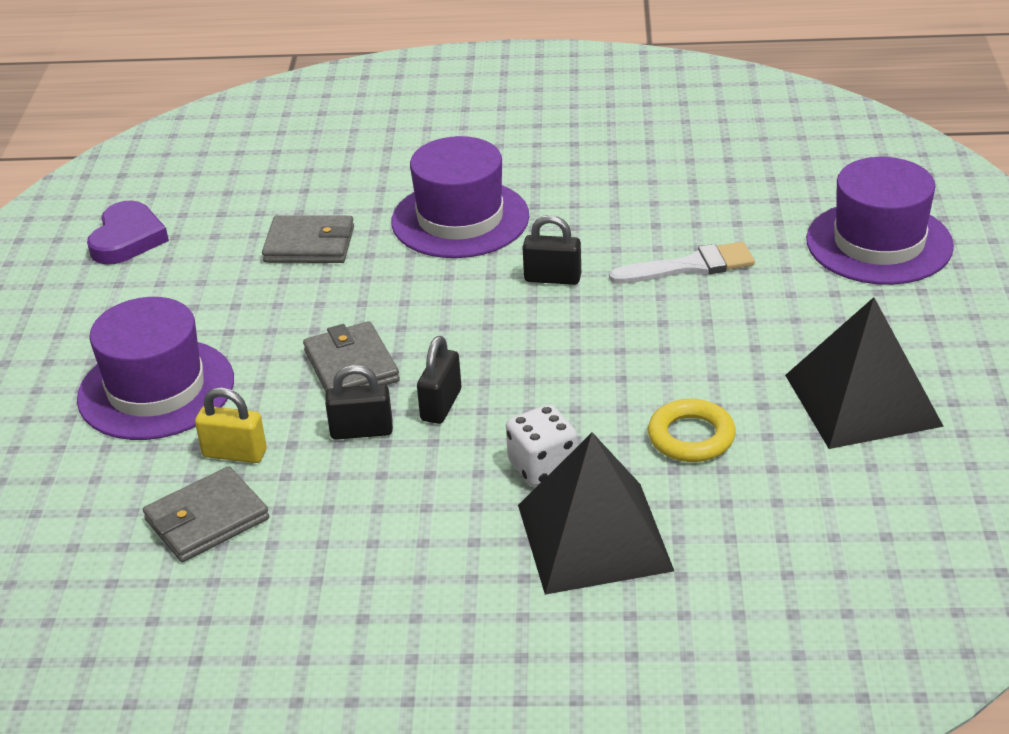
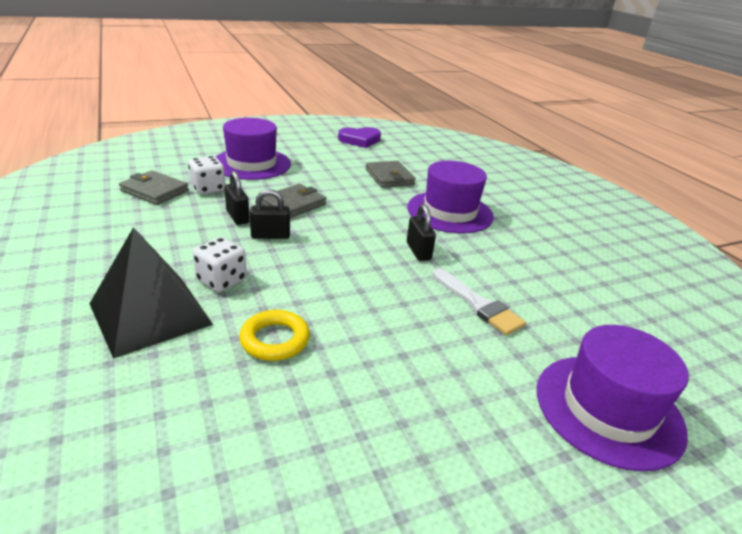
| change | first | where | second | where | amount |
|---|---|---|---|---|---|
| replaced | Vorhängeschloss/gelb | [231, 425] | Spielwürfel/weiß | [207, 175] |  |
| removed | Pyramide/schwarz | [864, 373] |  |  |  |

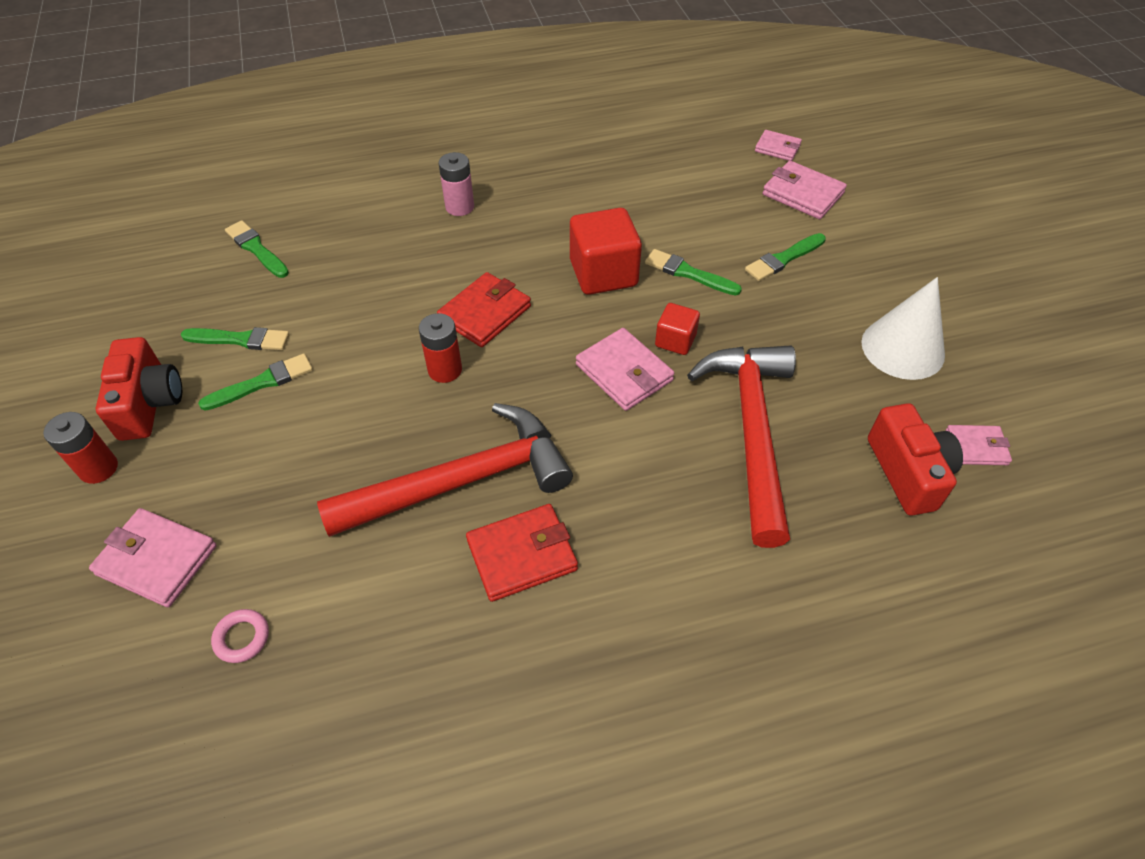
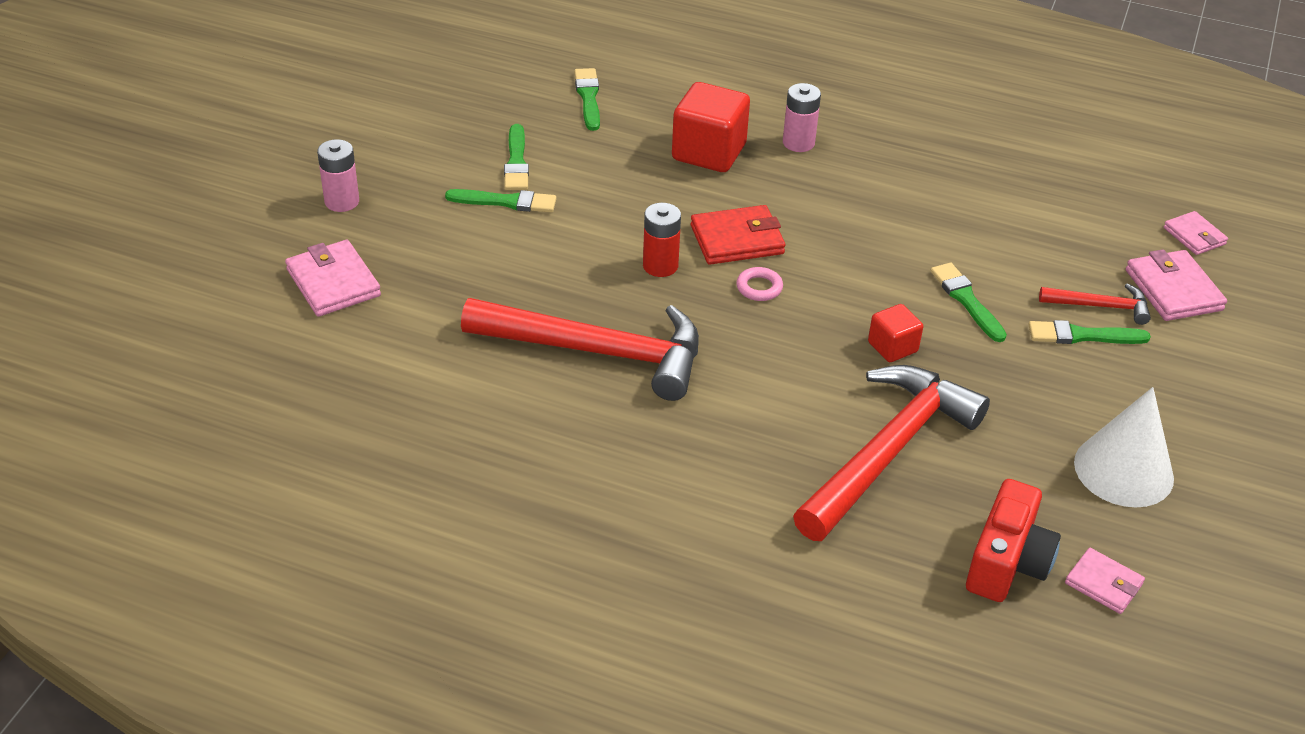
| change | first | where | second | where | amount |
|---|---|---|---|---|---|
| recoloured | Batterie/rot | [80, 448] | Batterie/rosa | [338, 175] |  |
| turned | Pinsel/grün | [235, 338] |  | [516, 157] | 45 degrees clockwise |
| moved | Kubus/rot | [606, 251] |  | [711, 127] |  |
| moved | Ring/rosa | [240, 636] |  | [759, 284] |  |
| added |  |  | Hammer/rot | [1095, 304] |  |
| removed | Kamera/rot | [139, 389] |  |  |  |
| removed | Geldbörse/rot | [522, 553] |  |  |  |
| removed | Geldbörse/rosa | [625, 369] |  |  |  |

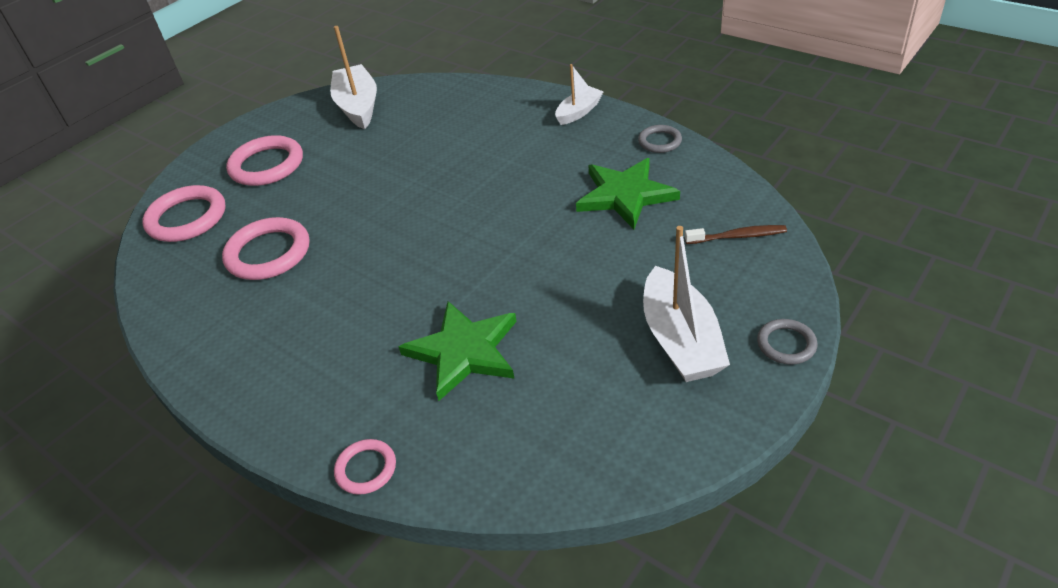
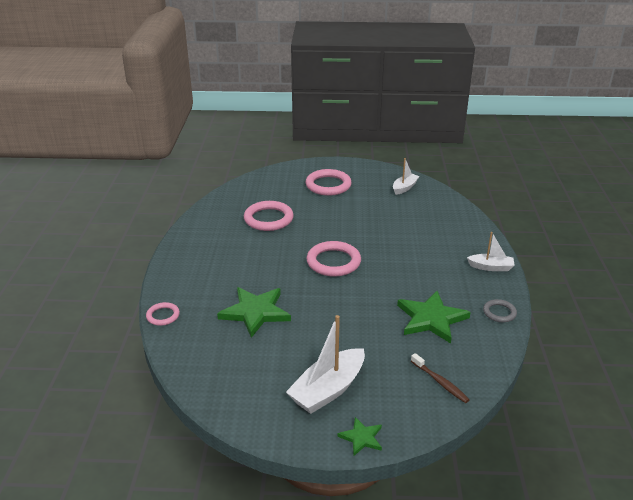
| change | first | where | second | where | amount |
|---|---|---|---|---|---|
| moved | Ring/rosa | [184, 213] |  | [334, 259] |  |
| replaced | Ring/grau | [787, 342] | Stern/grün | [359, 436] |  |
| resized | Boot/weiß | [353, 77] |  | [406, 176] | x0.59 |

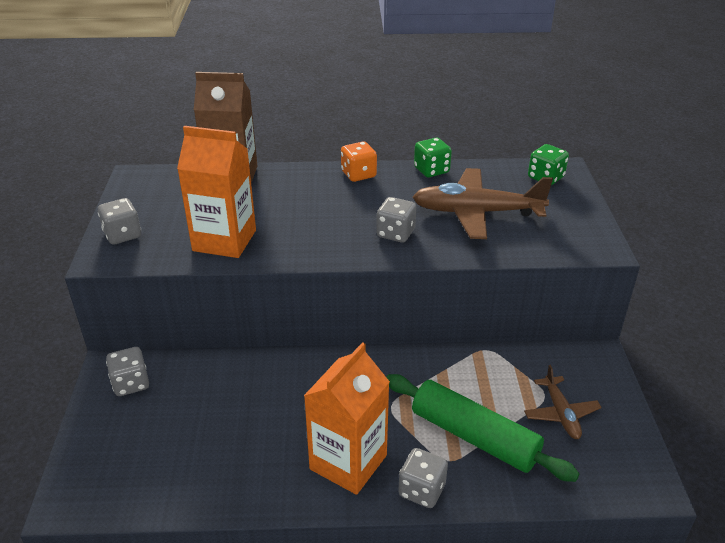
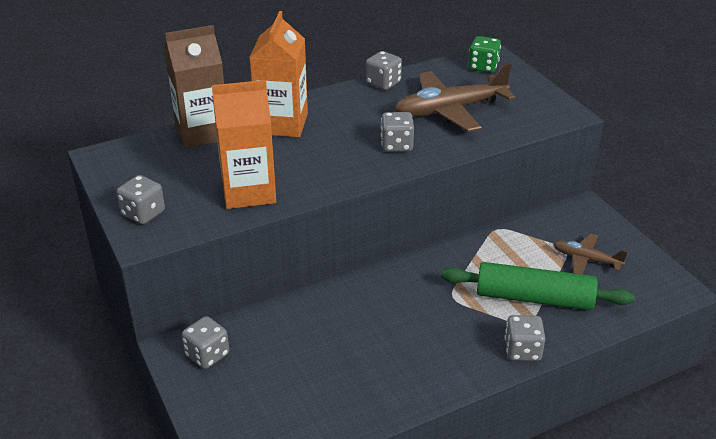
| change | first | where | second | where | amount |
|---|---|---|---|---|---|
| moved | Getränkekarton/orange | [347, 418] |  | [278, 74] |  |
| recoloured | Spielwürfel/grün | [433, 157] | Spielwürfel/grau | [384, 70] |  |
| turned | Flugzeug/braun | [563, 402] |  | [590, 253] | 150 degrees clockwise |
| removed | Spielwürfel/orange | [359, 161] |  |  |  |

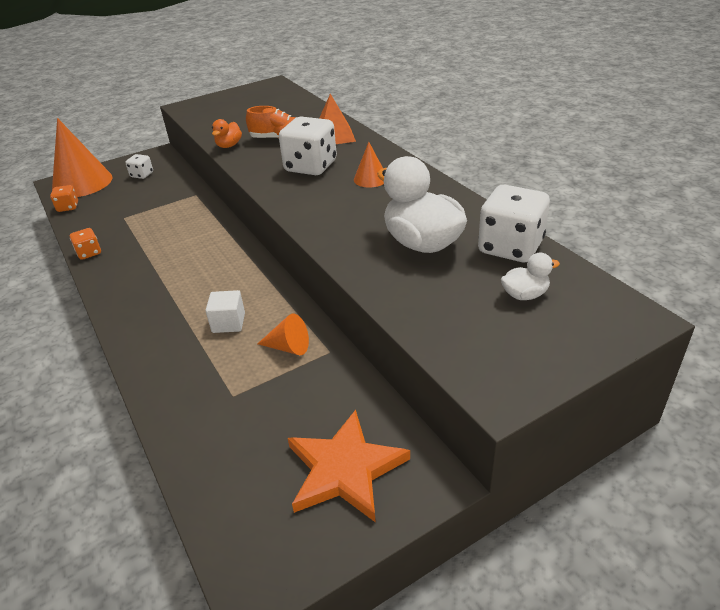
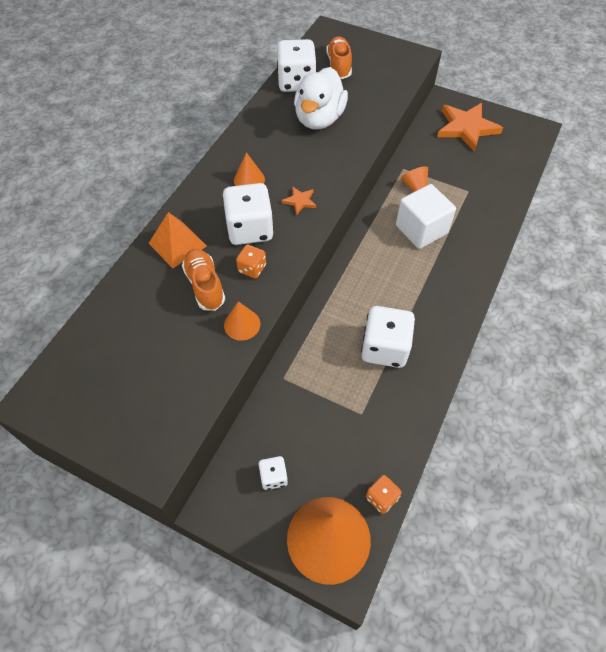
| change | first | where | second | where | amount |
|---|---|---|---|---|---|
| replaced | Ente/orange | [227, 133] | Kegel/orange | [242, 321] |  |
| moved | Spielwürfel/orange | [85, 244] |  | [251, 261] |  |
| added |  |  | Stern/orange | [299, 200] |  |
| replaced | Ente/weiß | [530, 276] | Schuh/orange | [339, 58] |  |
| added |  |  | Spielwürfel/weiß | [388, 337] |  |
| resized | Kubus/weiß | [225, 311] |  | [426, 216] | x1.72 |

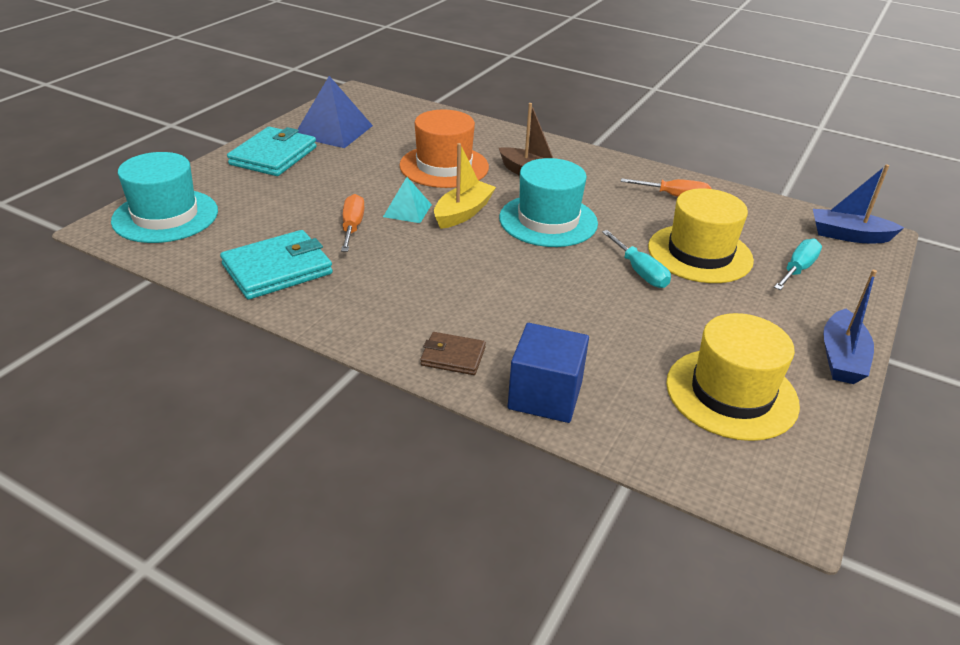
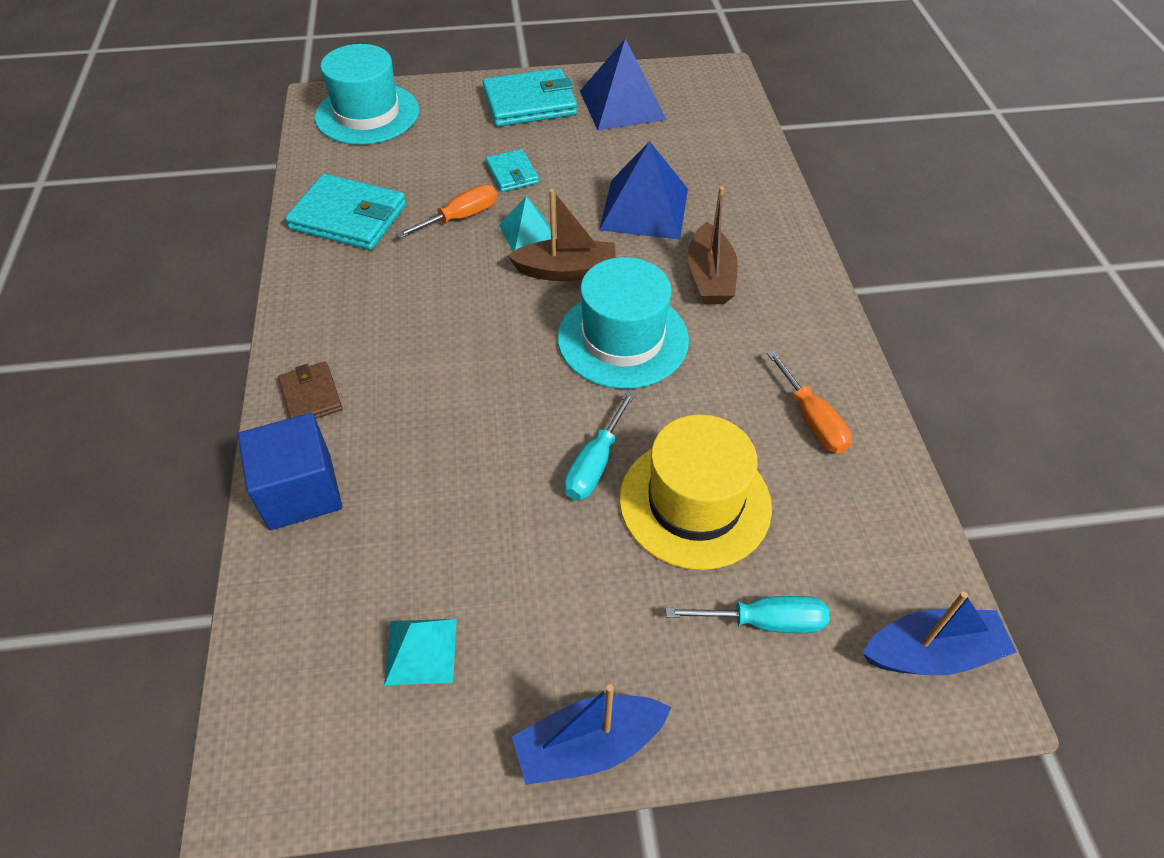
| change | first | where | second | where | amount |
|---|---|---|---|---|---|
| replaced | Hut/gelb | [733, 377] | Pyramide/türkis | [420, 652] |  |
| added |  |  | Geldbörse/türkis | [512, 170] |  |
| recoloured | Boot/gelb | [465, 186] | Boot/braun | [561, 235] |  |
| replaced | Hut/orange | [444, 148] | Pyramide/blau | [643, 190] |  |
| turned | Boot/blau | [858, 203] |  | [940, 633] | 105 degrees clockwise |

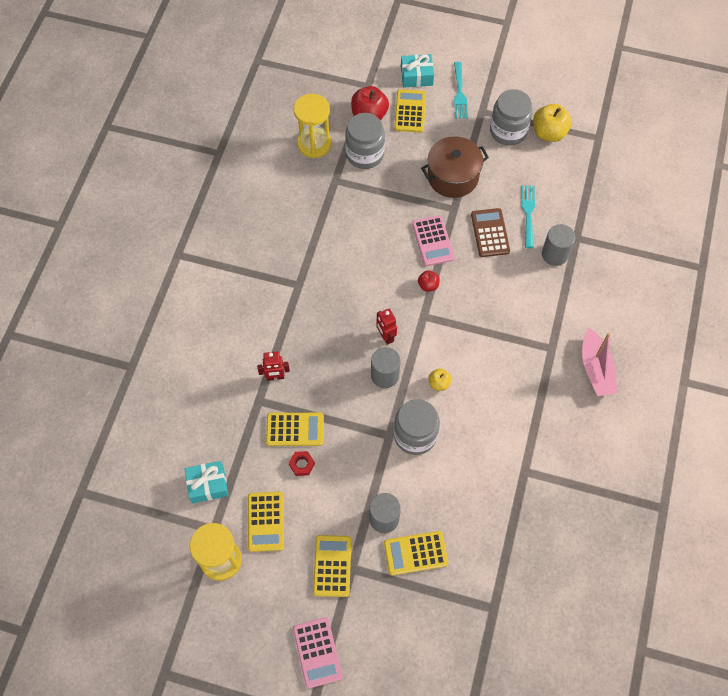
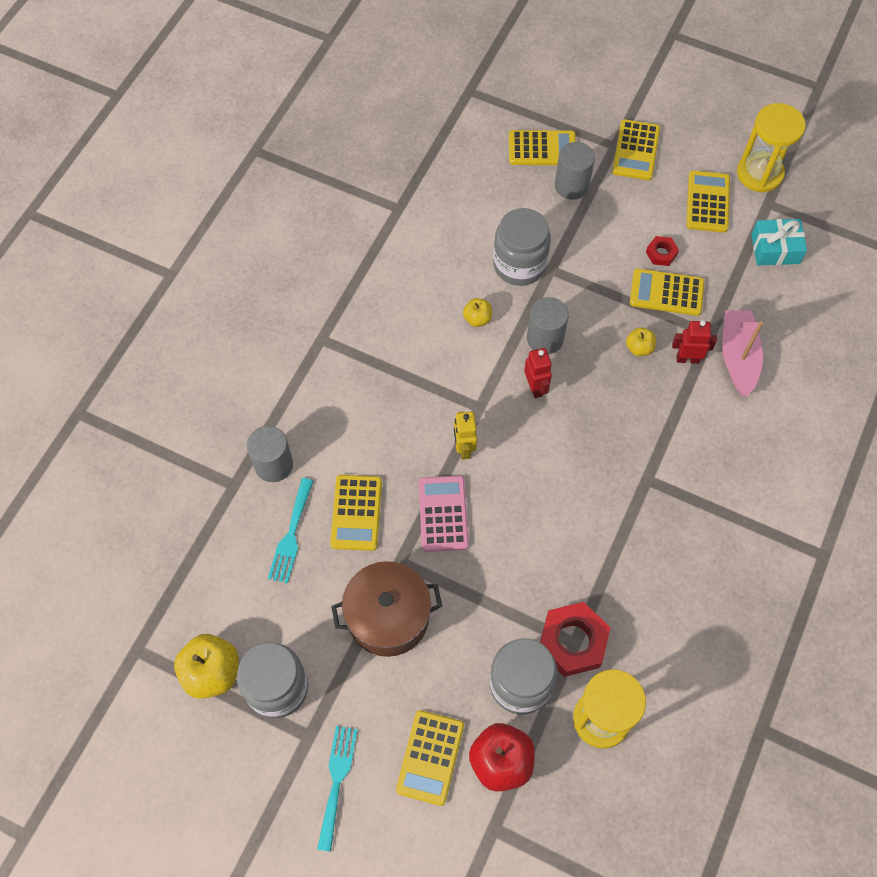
| change | first | where | second | where | amount |
|---|---|---|---|---|---|
| recoloured | Taschenrechner/braun | [490, 232] | Taschenrechner/gelb | [356, 513] |  |
| replaced | Apfel/rot | [429, 281] | Roboter/gelb | [465, 436] |  |
| added |  |  | Sechskantmutter/rot | [575, 639] |  |
| added |  |  | Apfel/gelb | [641, 341] |  |
| moved | Boot/rosa | [599, 362] |  | [742, 353] |  |
| removed | Taschenrechner/rosa | [317, 652] |  |  |  |
| removed | Geschenk/türkis | [417, 70] |  |  |  |

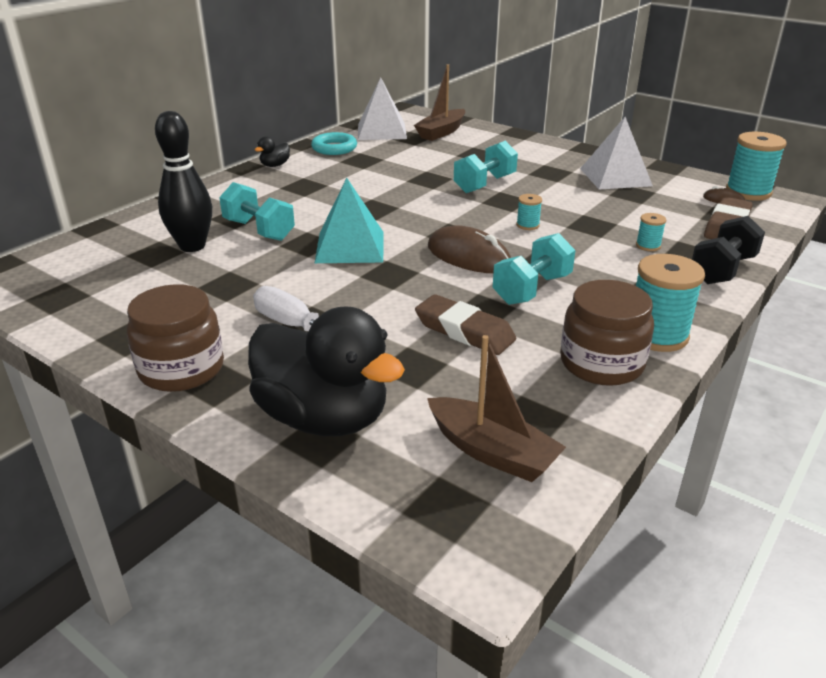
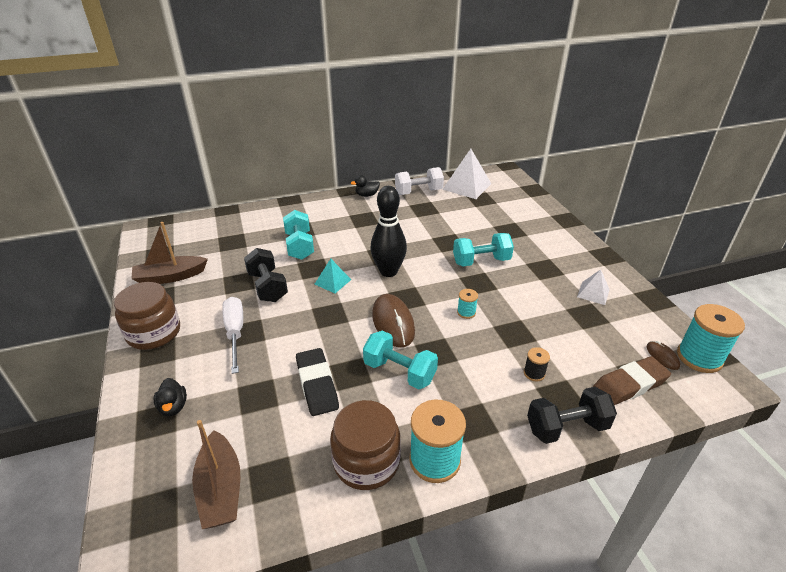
| change | first | where | second | where | amount |
|---|---|---|---|---|---|
| moved | Boot/braun | [439, 102] |  | [169, 253] |  |
| resized | Ente/schwarz | [326, 371] |  | [170, 397] | x0.40 |
| added |  |  | Hantel/schwarz | [266, 275] |  |
| recoloured | Radiergummi/braun | [465, 324] | Radiergummi/schwarz | [317, 382] |  |
| resized | Pyramide/türkis | [349, 220] |  | [333, 276] | x0.56 |
| turned | Hantel/türkis | [534, 269] |  | [400, 360] | 45 degrees clockwise |
| moved | Bowlingkegel/schwarz | [183, 181] |  | [388, 231] |  |
| replaced | Ring/türkis | [334, 143] | Hantel/weiß | [419, 181] |  |
| recoloured | Garnrolle/türkis | [651, 232] | Garnrolle/schwarz | [537, 364] |  |
| resized | Pyramide/weiß | [616, 153] |  | [593, 287] | x0.56 |

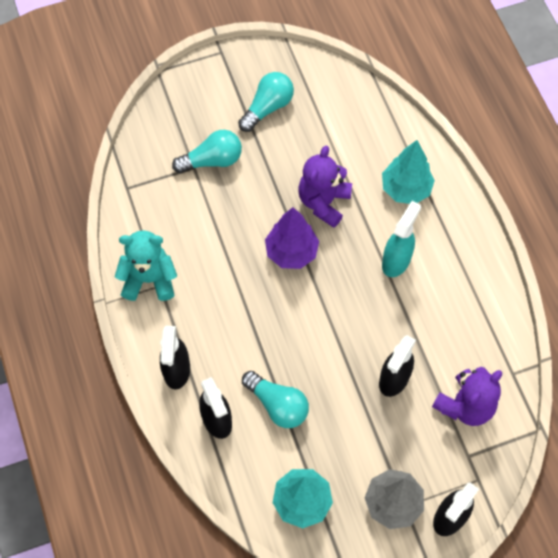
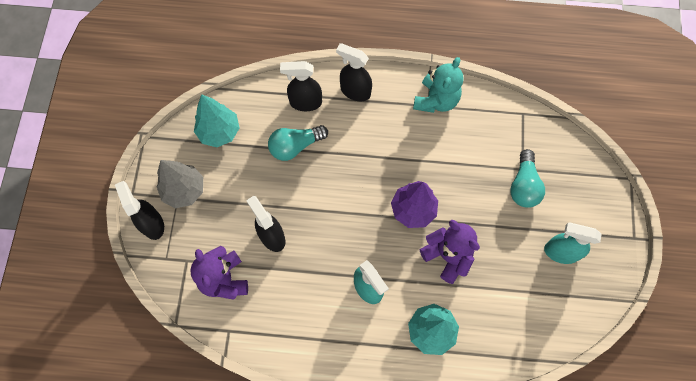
| change | first | where | second | where | amount |
|---|---|---|---|---|---|
| replaced | Glühbirne/türkis | [266, 102] | Sprühflasche/türkis | [573, 243] |  |

